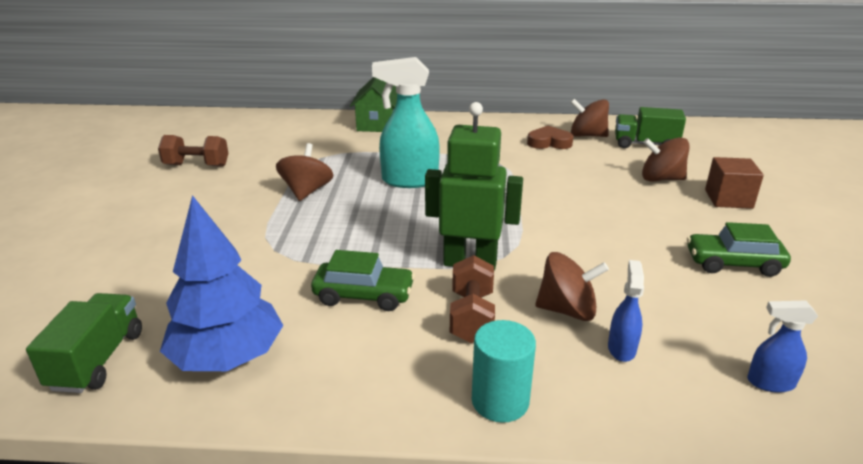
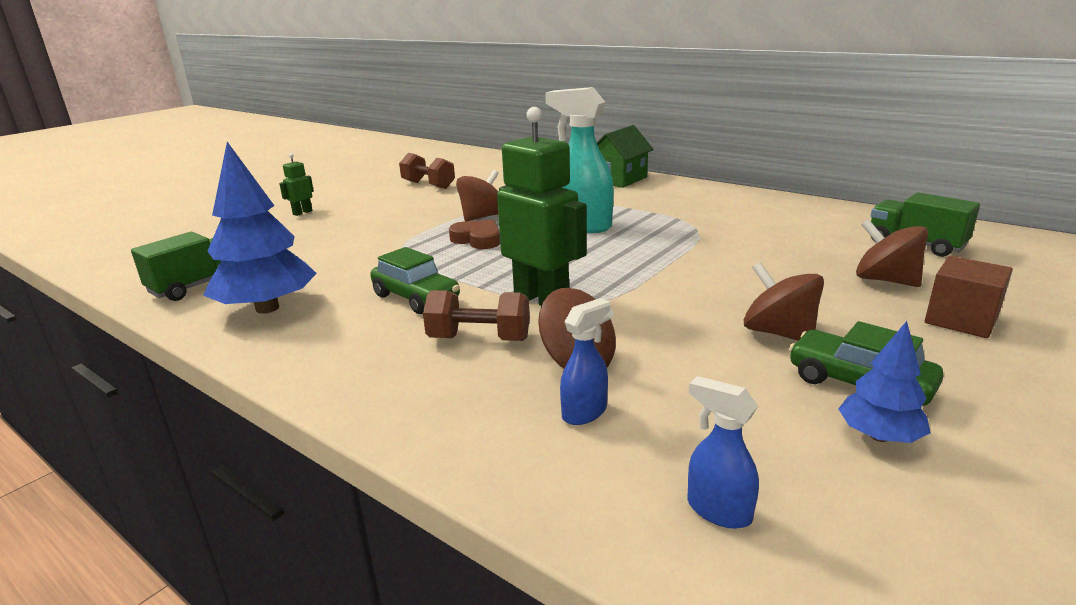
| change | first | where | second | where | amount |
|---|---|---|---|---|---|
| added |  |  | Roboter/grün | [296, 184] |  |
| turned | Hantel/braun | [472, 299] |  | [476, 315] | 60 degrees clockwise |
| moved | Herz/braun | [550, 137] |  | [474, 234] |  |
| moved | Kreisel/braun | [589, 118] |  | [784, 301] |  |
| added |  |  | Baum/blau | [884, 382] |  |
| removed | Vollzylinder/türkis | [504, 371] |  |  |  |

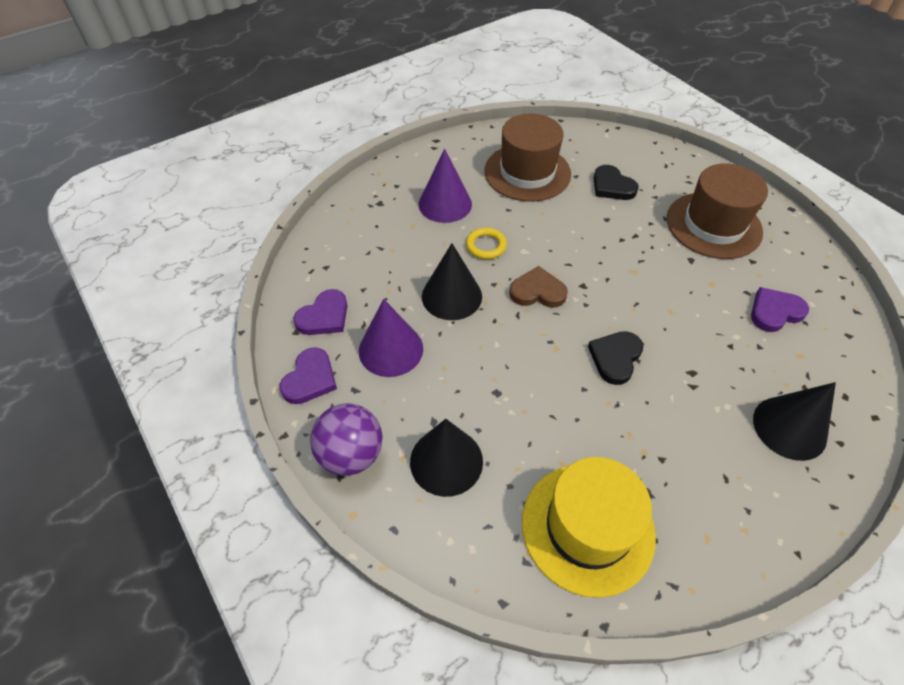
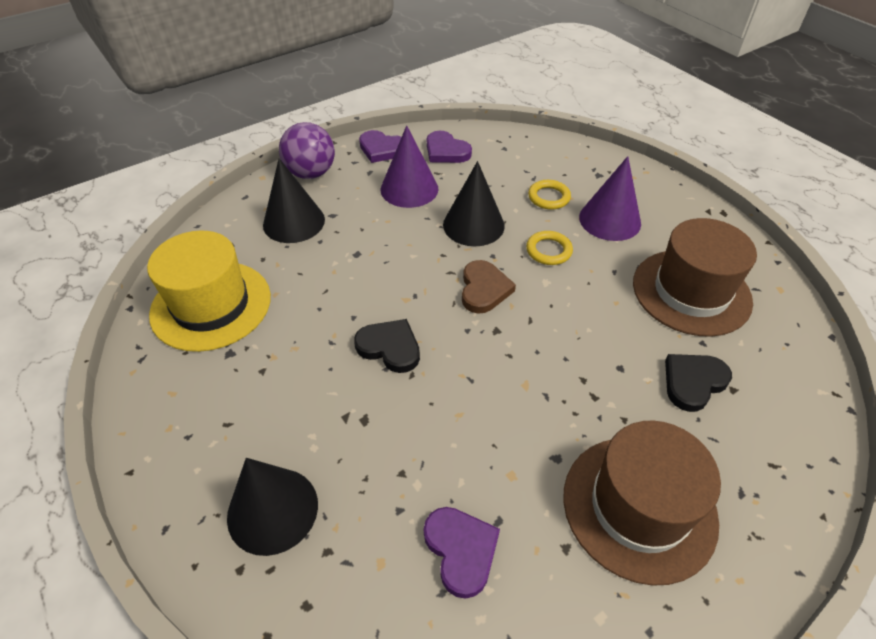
| change | first | where | second | where | amount |
|---|---|---|---|---|---|
| added |  |  | Ring/gelb | [549, 195] |  |

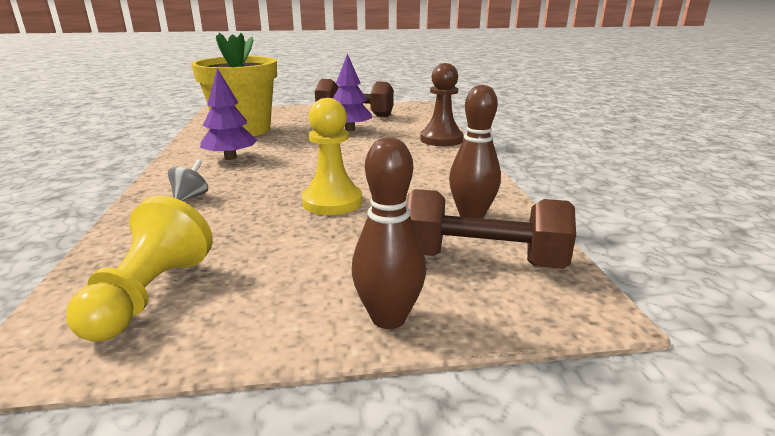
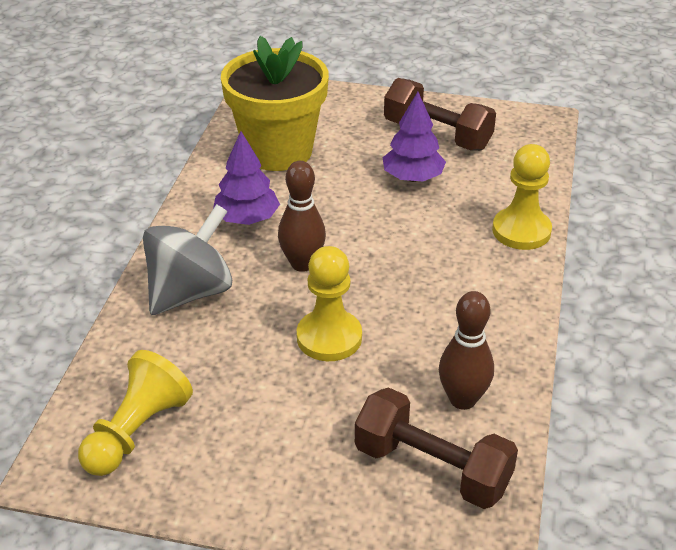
| change | first | where | second | where | amount |
|---|---|---|---|---|---|
| resized | Kreisel/grau | [188, 180] |  | [187, 259] | x2.29 |
| moved | Bowlingkegel/braun | [389, 233] |  | [302, 216] |  |
| recoloured | Bauer/braun | [442, 104] | Bauer/gelb | [522, 197] |  |

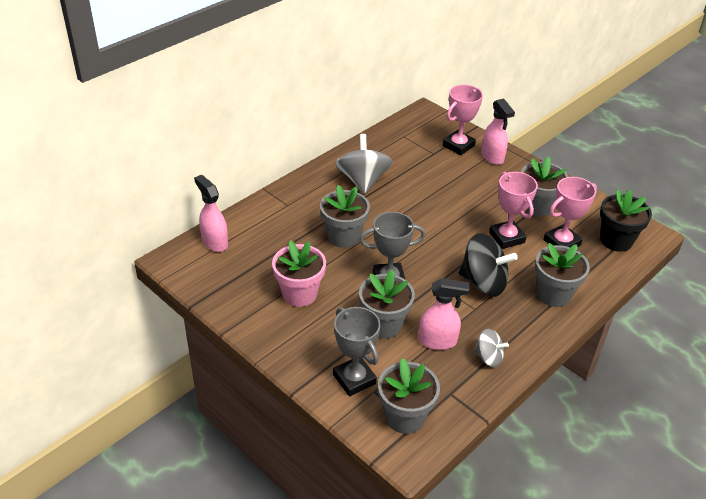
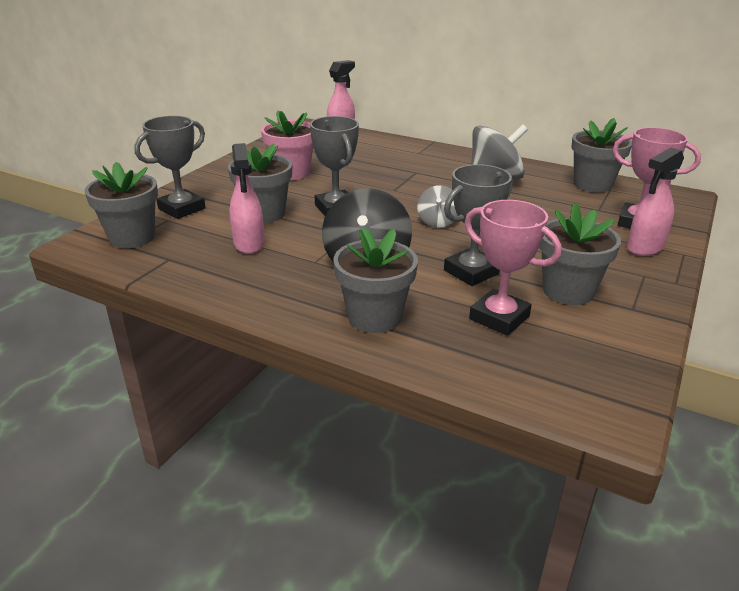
| change | first | where | second | where | amount |
|---|---|---|---|---|---|
| moved | Kreisel/grau | [491, 348] |  | [437, 206] |  |
| recoloured | Pokal/rosa | [513, 210] | Pokal/grau | [478, 225] |  |
| moved | Blumentopf/grau | [345, 216] |  | [601, 155] |  |
| removed | Blumentopf/schwarz | [626, 220] |  |  |  |

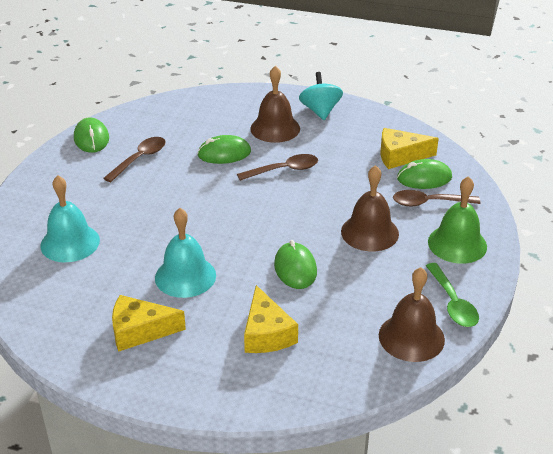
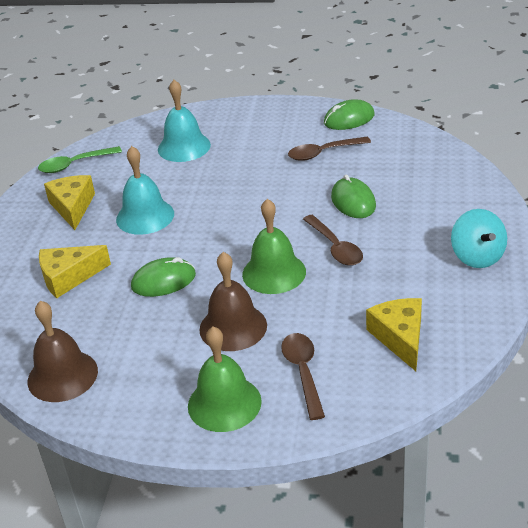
| change | first | where | second | where | amount |
|---|---|---|---|---|---|
| moved | Löffel/grün | [452, 295] |  | [80, 159] |  |
| added |  |  | Glocke/grün | [274, 246] |  |
| turned | Löffel/braun | [134, 159] |  | [329, 149] | 135 degrees clockwise |
| turned | Kreisel/türkis | [321, 96] |  | [479, 238] | 90 degrees clockwise |
| removed | Glocke/braun | [275, 104] |  |  |  |
| removed | Computermaus/grün | [424, 174] |  |  |  |

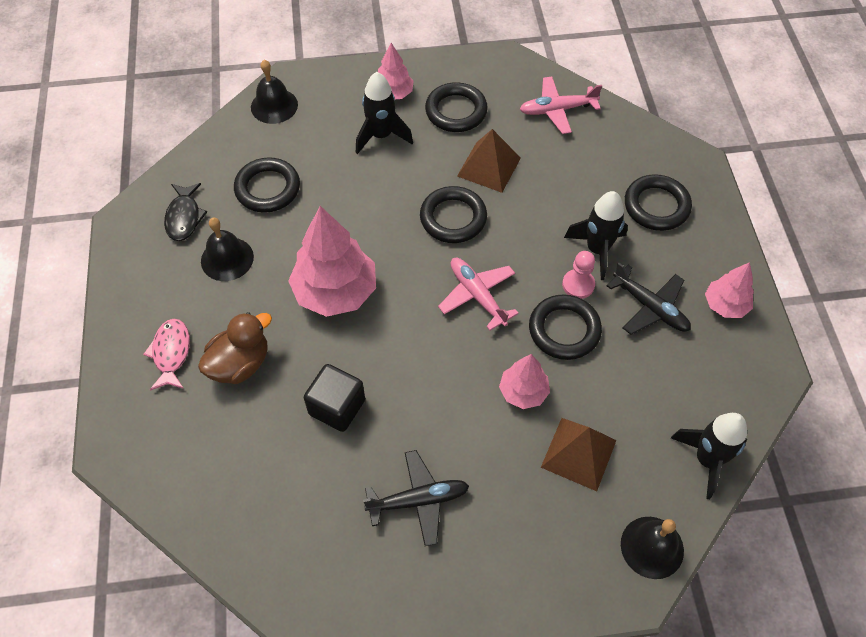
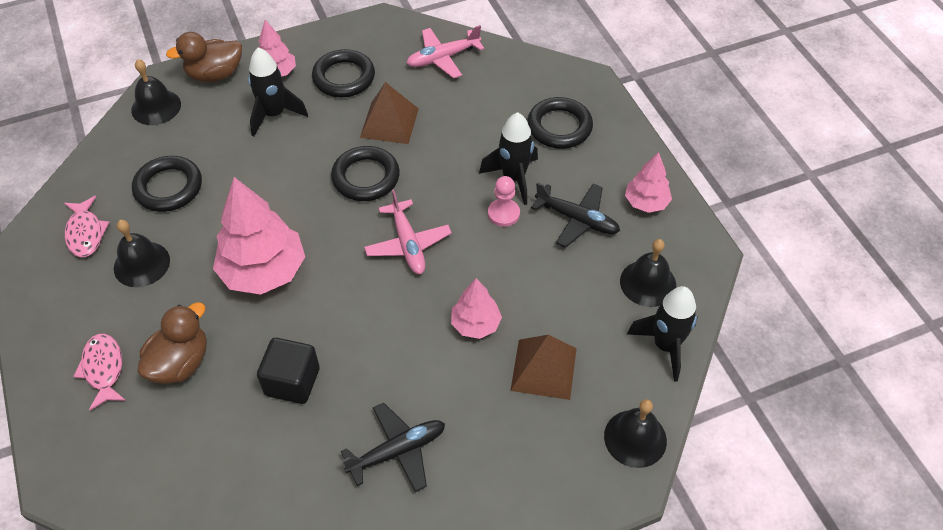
| change | first | where | second | where | amount |
|---|---|---|---|---|---|
| recoloured | Fisch/schwarz | [185, 212] | Fisch/rosa | [87, 226] |  |
| added |  |  | Ente/braun | [204, 57] |  |
| turned | Flugzeug/rosa | [478, 294] |  | [408, 231] | 150 degrees counterclockwise |
| added |  |  | Glocke/schwarz | [648, 273] |  |
| removed | Ring/schwarz | [565, 327] |  |  |  |

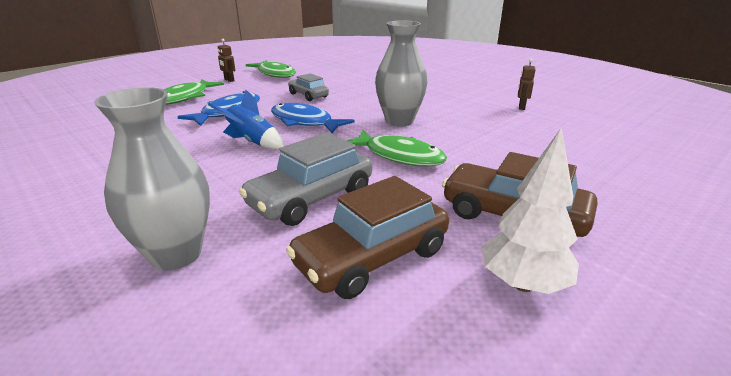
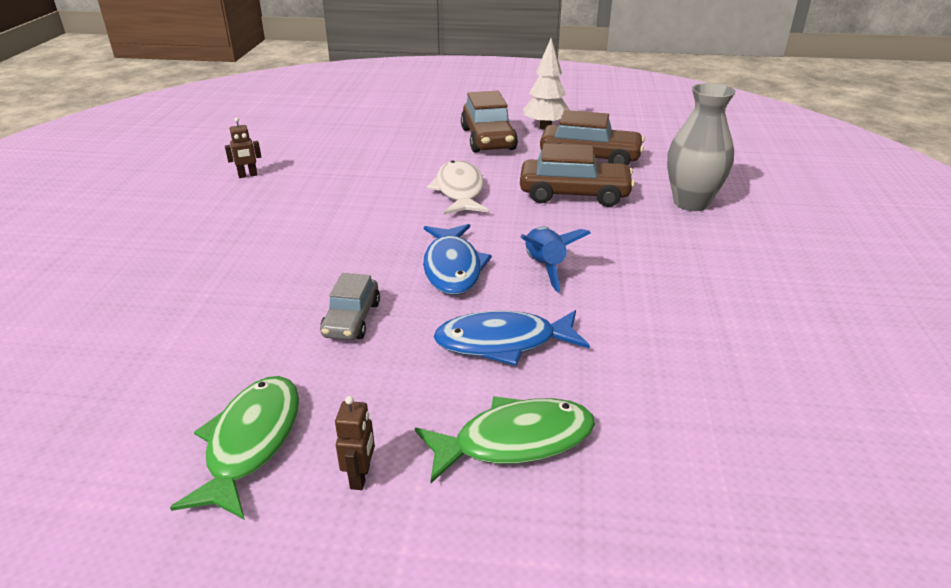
| change | first | where | second | where | amount |
|---|---|---|---|---|---|
| recoloured | Fisch/grün | [397, 148] | Fisch/weiß | [458, 187] |  |
| recoloured | Auto/grau | [305, 179] | Auto/braun | [577, 175] |  |
| removed | Vase/grau | [401, 74] |  |  |  |

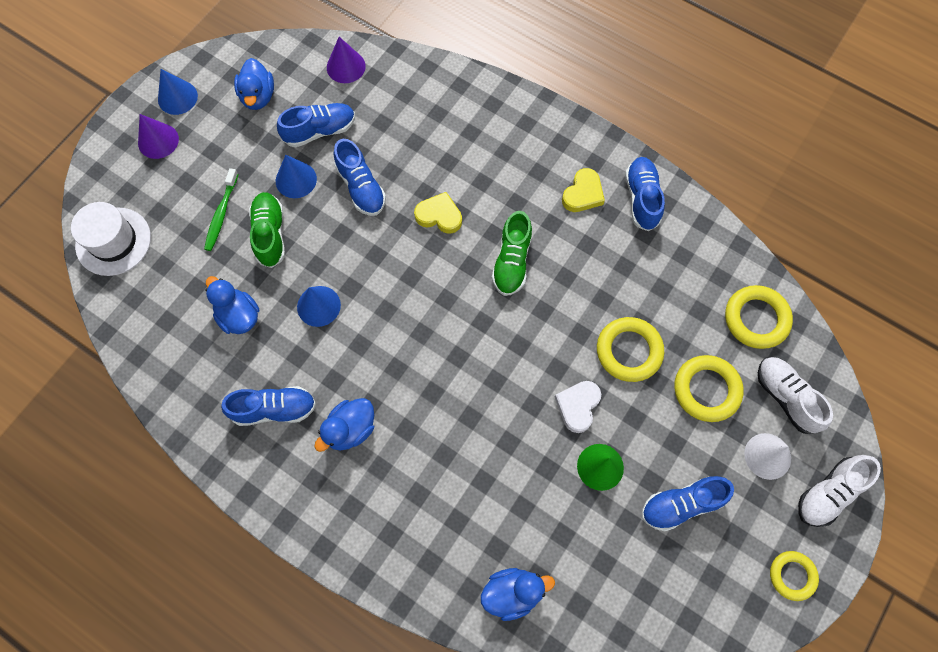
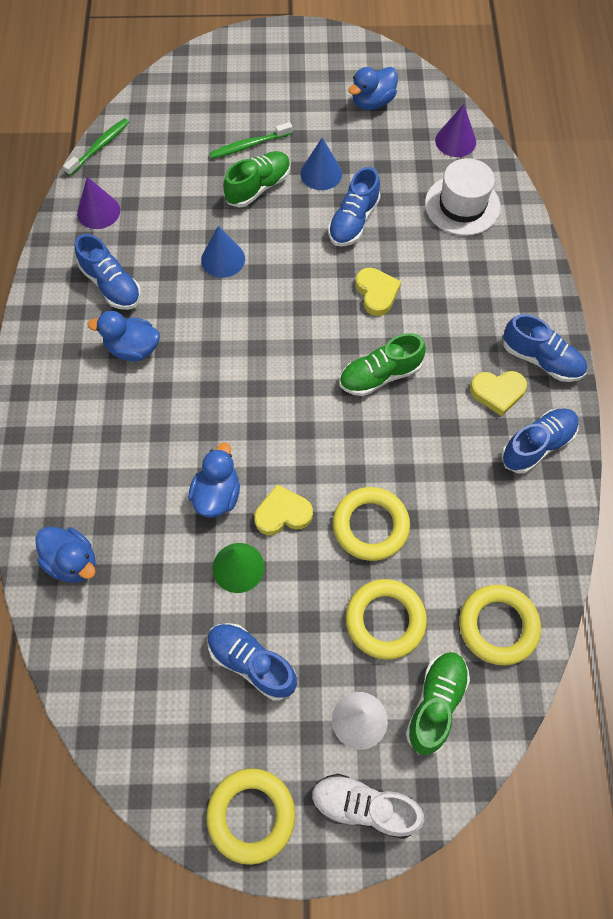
| change | first | where | second | where | amount |
|---|---|---|---|---|---|
| added |  |  | Zahnbürste/grün | [96, 147] |  |
| moved | Kegel/lila | [158, 136] |  | [98, 203] |  |
| moved | Ente/blau | [232, 305] |  | [214, 480] |  |
| resized | Ring/gelb | [794, 576] |  | [251, 816] | x1.54 |
| recoloured | Herz/weiß | [578, 407] | Herz/gelb | [283, 509] |  |
| recoloured | Schuh/weiß | [795, 395] | Schuh/grün | [438, 703] |  |
| moved | Hut/weiß | [111, 239] |  | [463, 197] |  |
| moved | Schuh/blau | [316, 125] |  | [545, 348] |  |
| removed | Kegel/blau | [178, 92] |  |  |  |

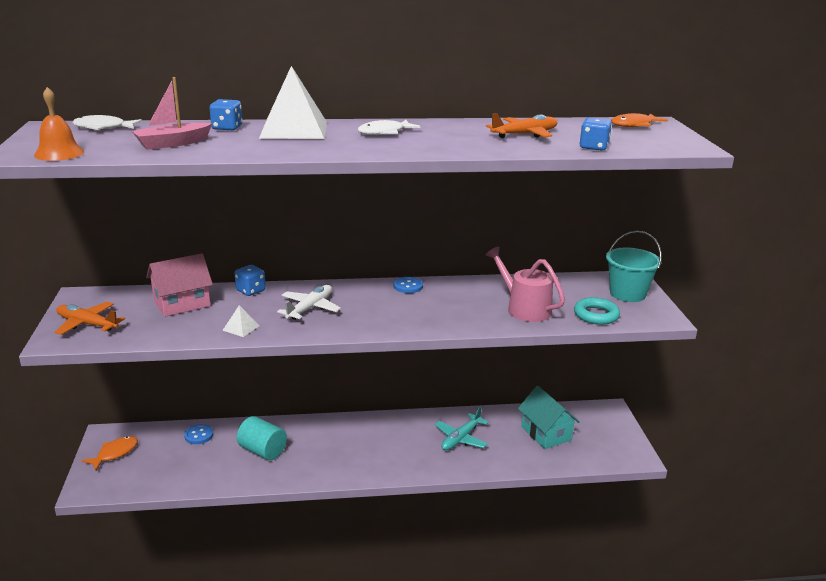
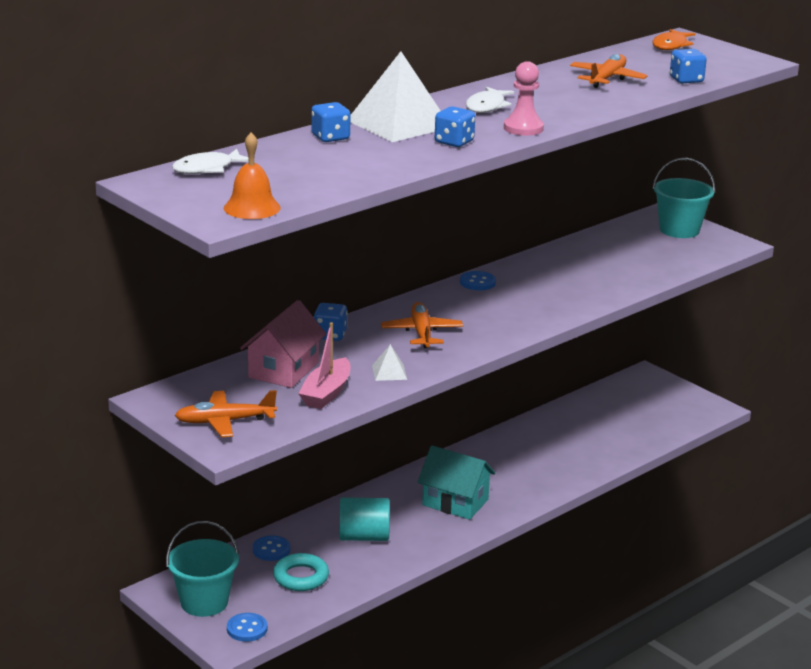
| change | first | where | second | where | amount |
|---|---|---|---|---|---|
| replaced | Fisch/orange | [110, 453] | Eimer/türkis | [202, 569] |  |
| added |  |  | Knopf/blau | [247, 627] |  |
| moved | Ring/türkis | [597, 311] |  | [301, 572] |  |
| moved | Boot/rosa | [172, 113] |  | [324, 365] |  |
| recoloured | Flugzeug/weiß | [309, 302] | Flugzeug/orange | [422, 325] |  |
| moved | Haus/türkis | [549, 417] |  | [456, 483] |  |
| added |  |  | Spielwürfel/blau | [455, 126] |  |
| added |  |  | Bauer/rosa | [524, 98] |  |
| removed | Flugzeug/türkis | [462, 428] |  |  |  |
| removed | Gießkanne/rosa | [525, 284] |  |  |  |

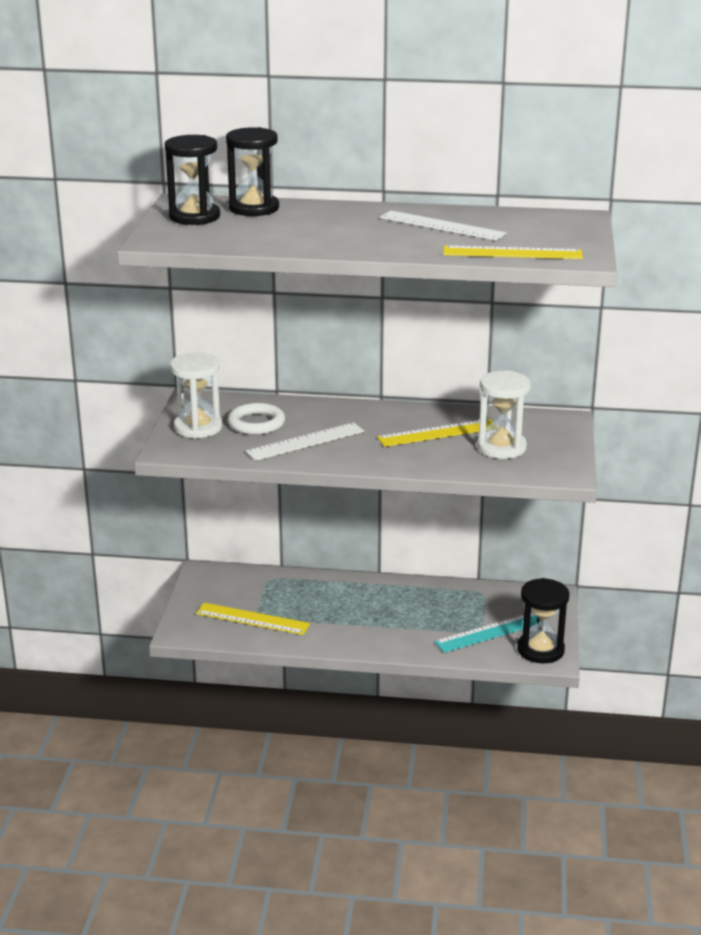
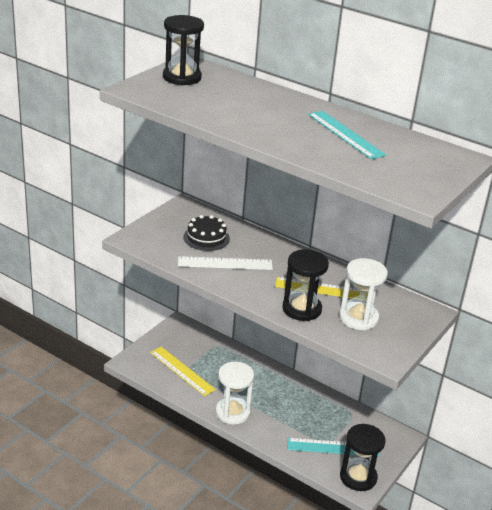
| change | first | where | second | where | amount |
|---|---|---|---|---|---|
| replaced | Ring/weiß | [256, 419] | Kuchen/schwarz | [206, 233] |  |
| moved | Sanduhr/weiß | [196, 395] |  | [235, 393] |  |
| moved | Sanduhr/schwarz | [252, 171] |  | [305, 285] |  |
| recoloured | Lineal/weiß | [443, 226] | Lineal/türkis | [347, 135] |  |
| removed | Lineal/gelb | [513, 252] |  |  |  |

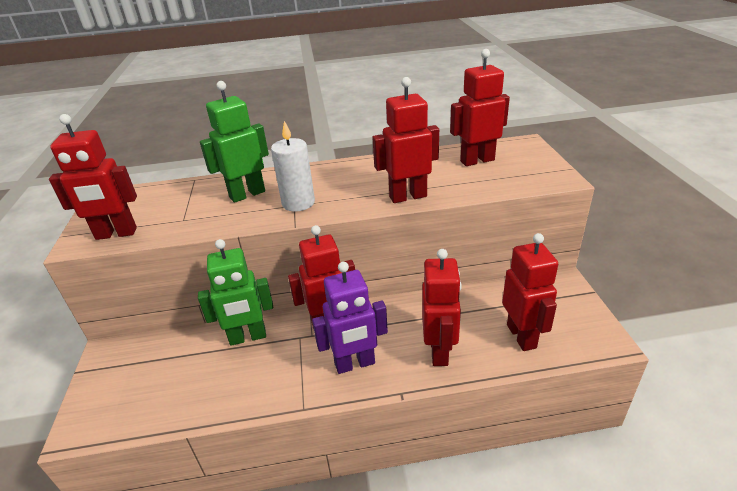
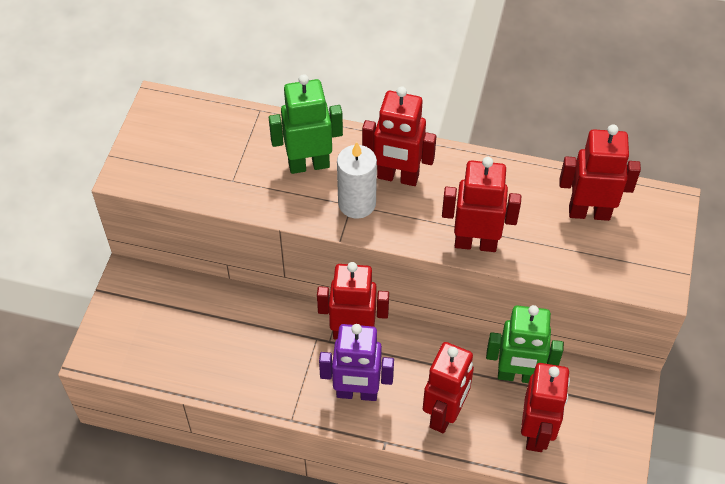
| change | first | where | second | where | amount |
|---|---|---|---|---|---|
| moved | Roboter/rot | [93, 177] |  | [399, 136] |  |
| moved | Roboter/grün | [235, 292] |  | [525, 344] |  |

